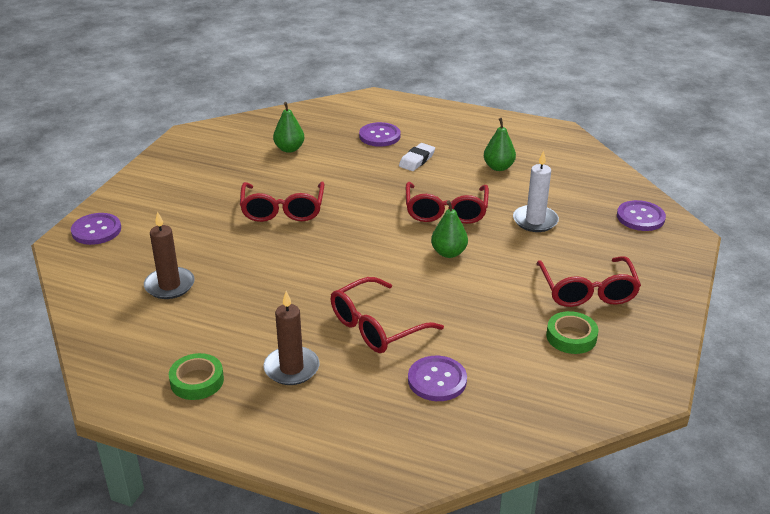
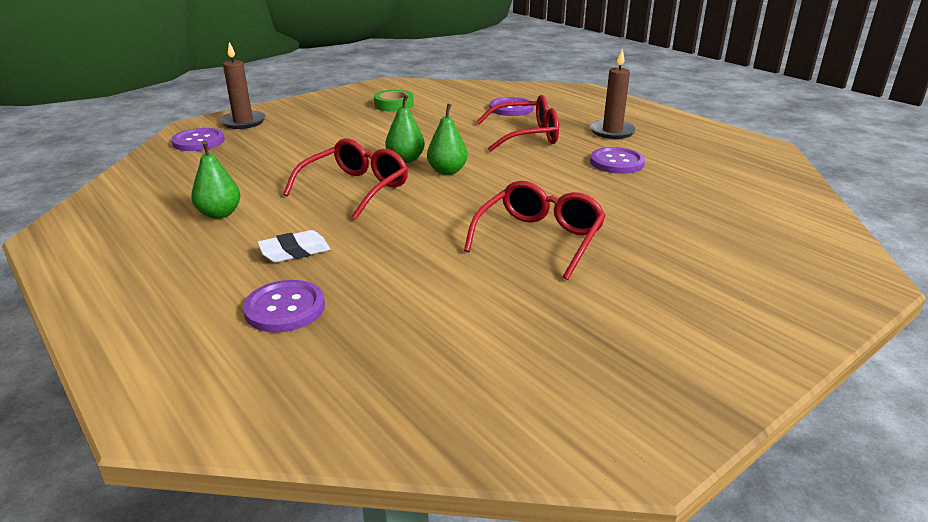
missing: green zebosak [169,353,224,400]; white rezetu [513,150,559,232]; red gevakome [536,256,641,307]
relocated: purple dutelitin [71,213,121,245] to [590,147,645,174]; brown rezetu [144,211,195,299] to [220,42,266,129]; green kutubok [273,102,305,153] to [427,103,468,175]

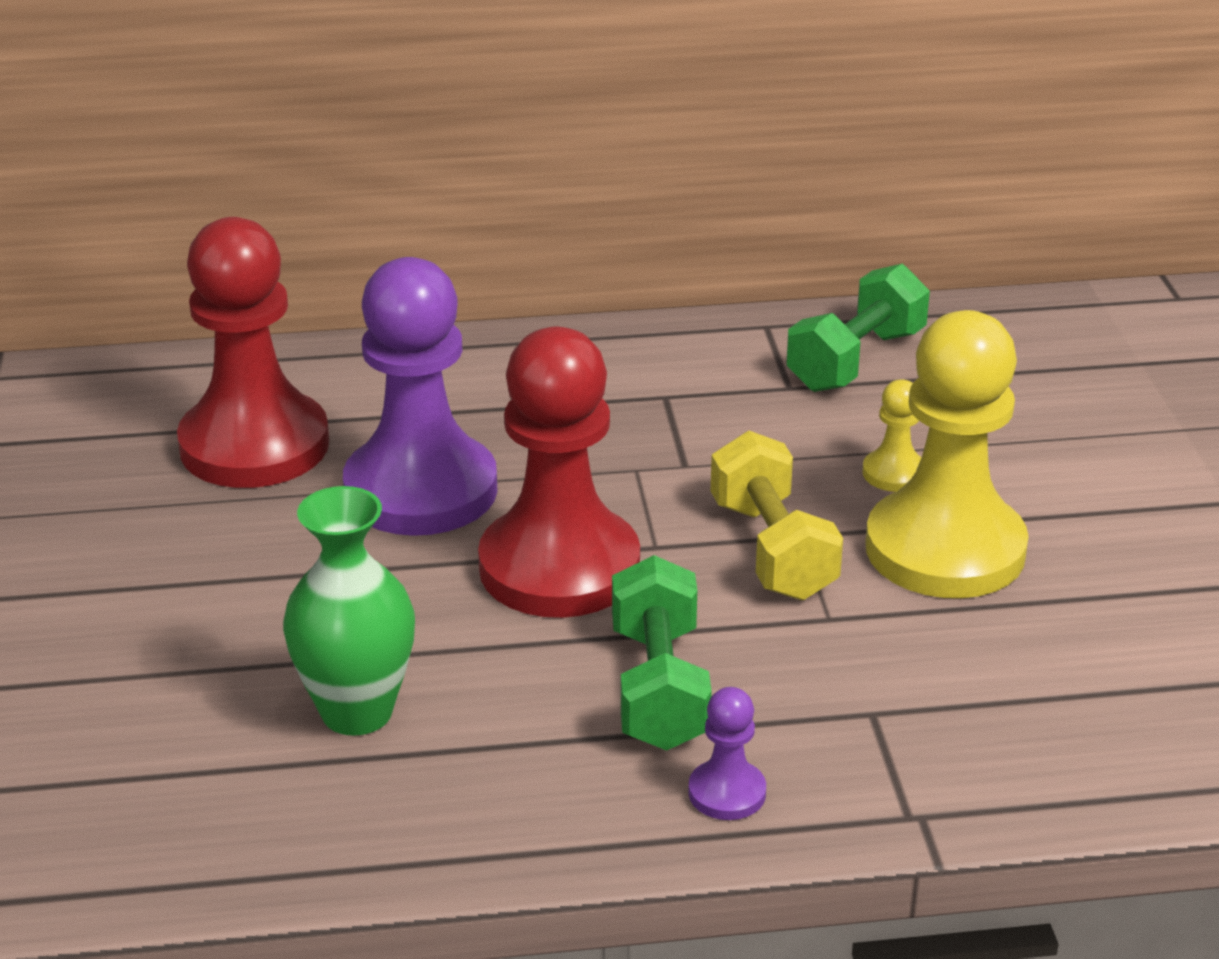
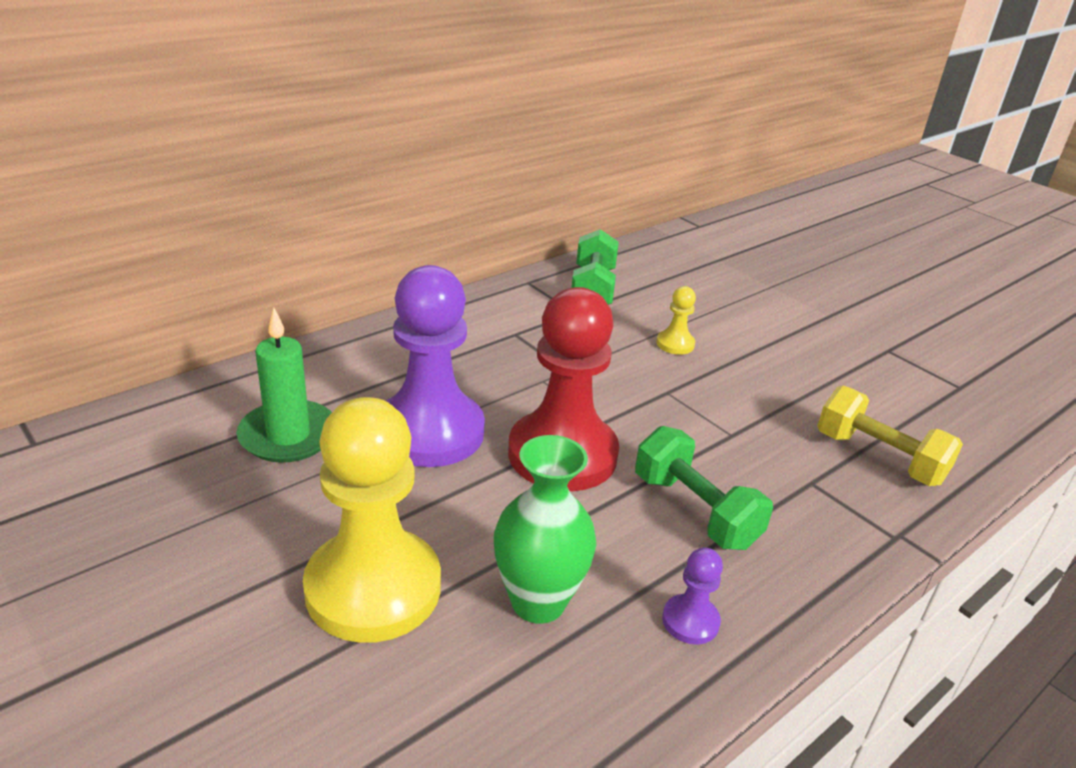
relocated: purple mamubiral [688,687,766,820] to [662,547,723,644]; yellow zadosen [711,431,843,600] to [817,386,963,486]; yellow mamubiral [865,310,1029,598] to [303,397,441,643]
exchanged: red mamubiral [177,217,329,488] to green rezetu [236,308,332,463]

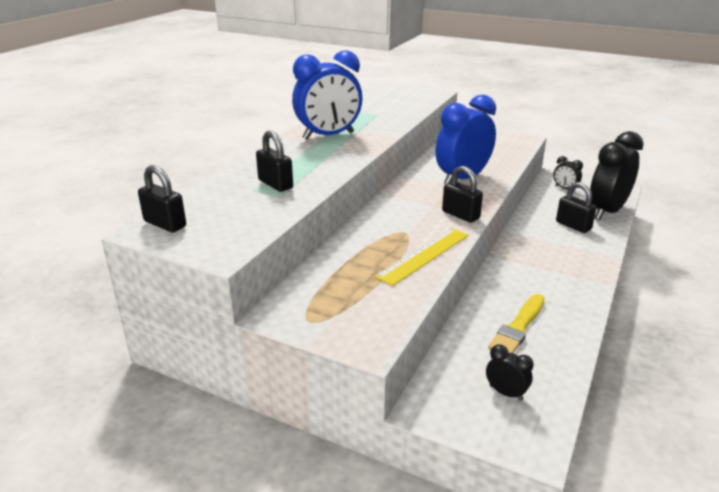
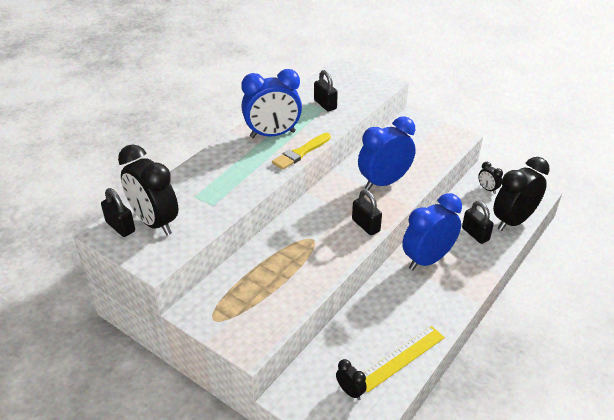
appeared: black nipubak [118,144,178,235]; blue nipubak [402,193,462,270]
relocated: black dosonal [256,130,293,192] to [314,70,338,111]; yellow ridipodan [374,228,469,286] to [364,326,445,393]; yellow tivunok [488,294,545,353] to [272,133,331,170]

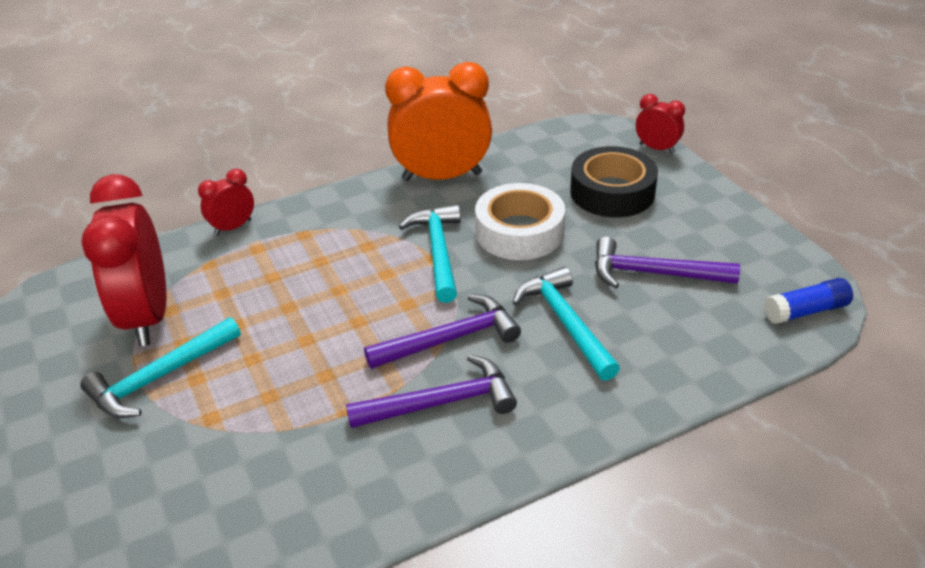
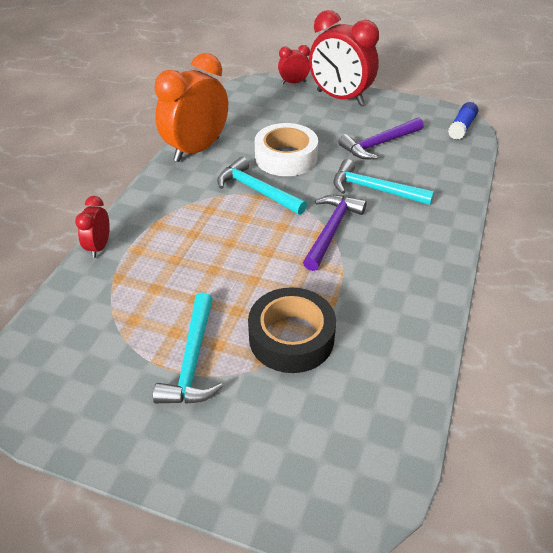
missing: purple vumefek [346,355,517,428]
relocated: red nipubak [81,174,166,346] to [309,10,379,105]; black zebosak [570,146,658,218] to [248,287,336,373]

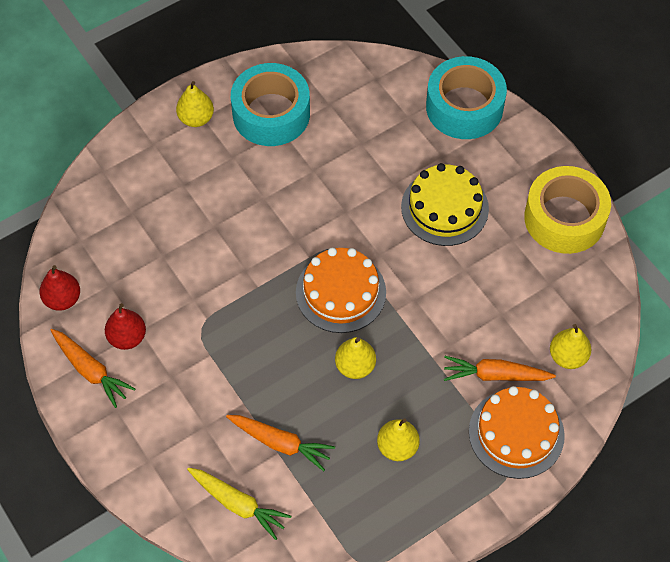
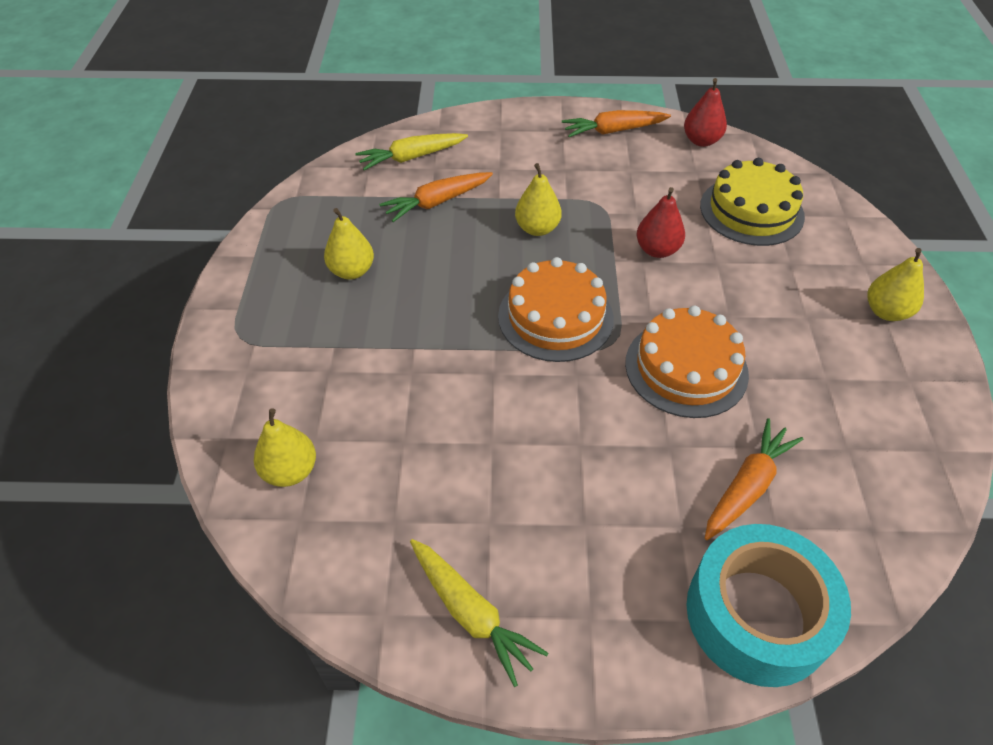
missing: turquoise zebosak [231,63,310,146]
relocated: red kutubok [105,303,146,350] to [637,187,685,258]; yellow kutubok [335,337,376,379] to [515,163,562,236]; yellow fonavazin [401,163,489,246] to [700,158,805,246]; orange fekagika [444,356,556,381] to [705,418,803,540]; orange fonavazin [469,386,565,479] to [625,306,749,418]
exchanged: yellow zebosak [524,166,611,254] to yellow fekagika [410,539,548,687]

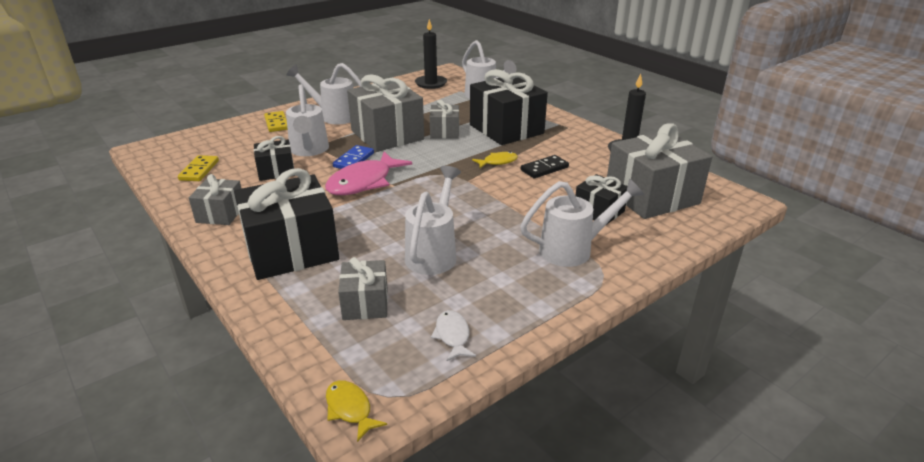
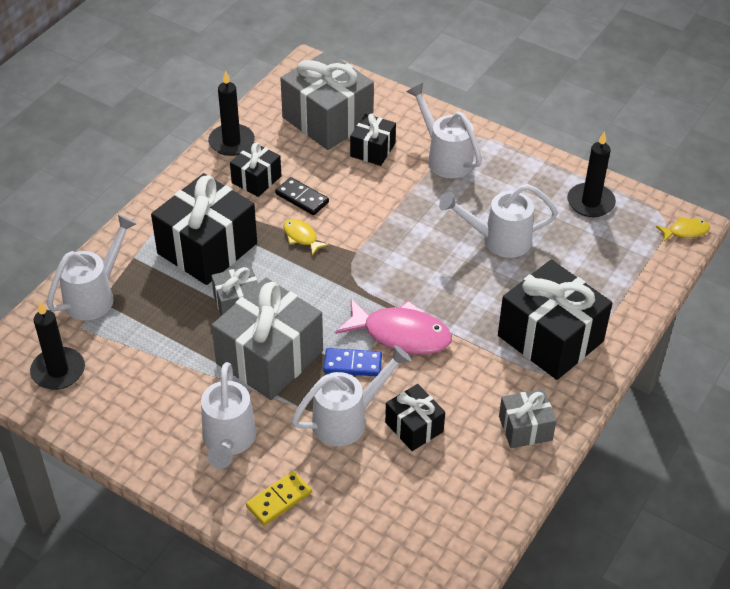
missing: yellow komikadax [178,155,219,181]; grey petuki [338,257,388,320]
appeared: black petuki [230,142,281,197]
exchanged: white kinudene [431,310,476,361] to black rezetu [567,131,616,217]
spun: yellow kinudene [326,380,387,442] = [656,217,710,242] 135 degrees counterclockwise

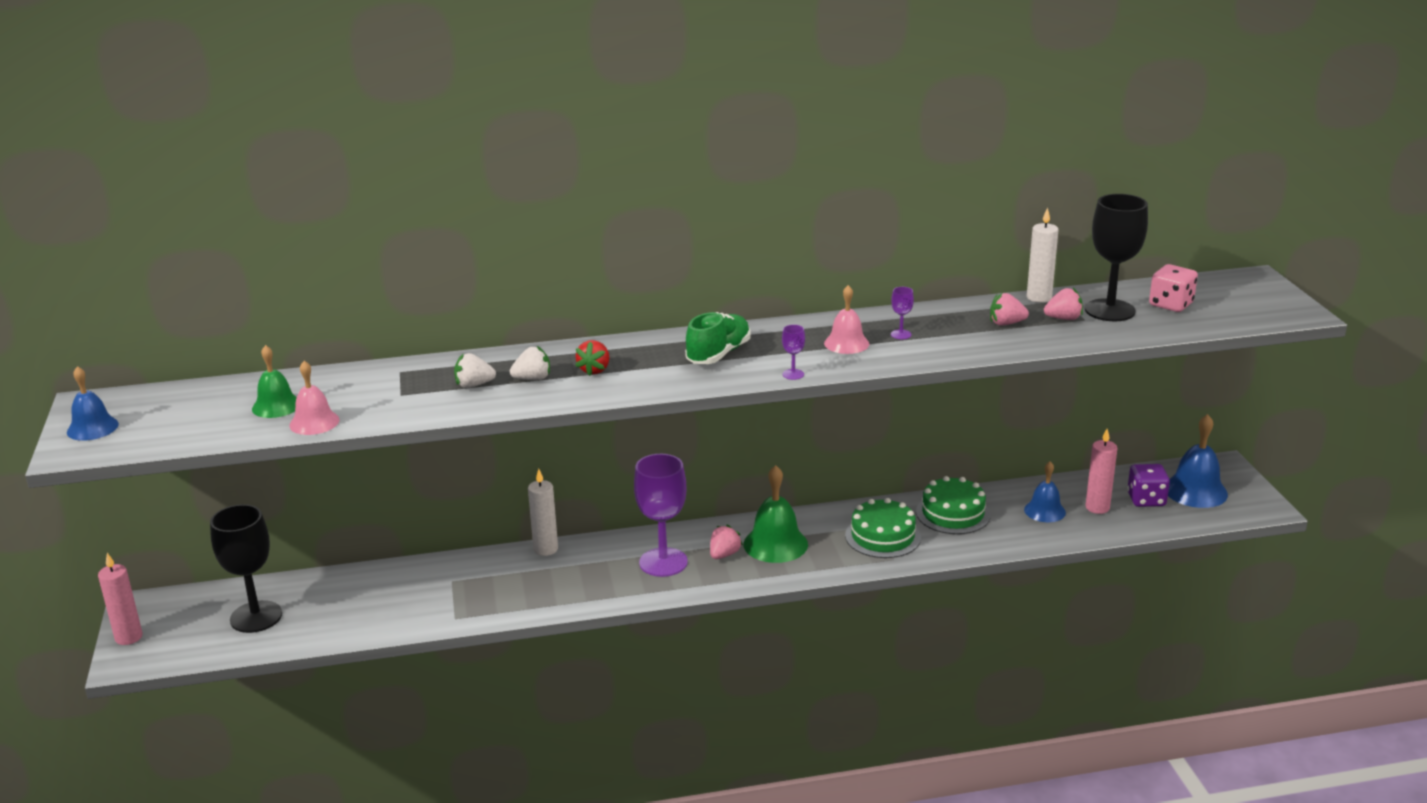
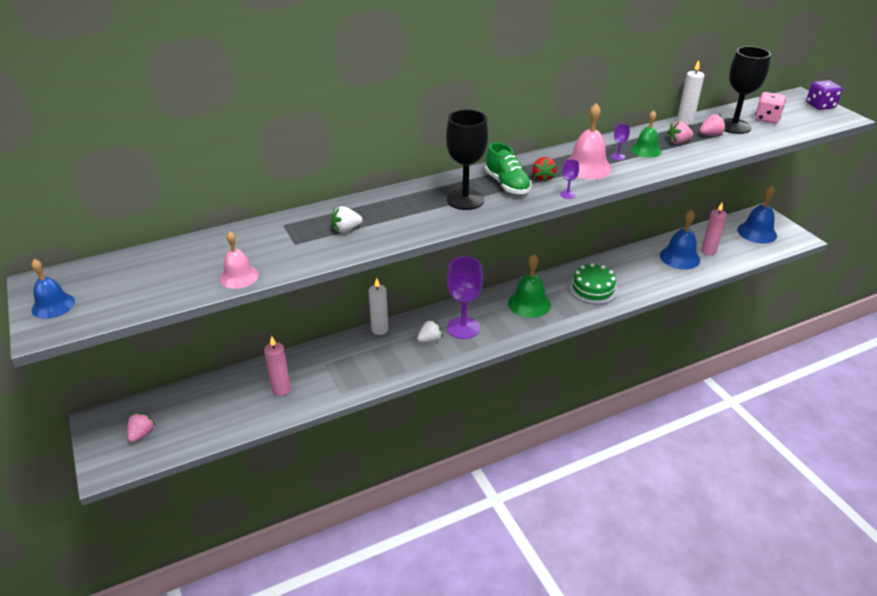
missing: green fonavazin [916,476,991,534]
relocated: pink rezetu [98,553,143,645] to [264,336,291,396]; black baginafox [210,504,282,633] to [446,110,488,210]; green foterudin [252,345,297,418] to [631,110,662,158]; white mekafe [510,346,550,380] to [417,320,443,342]; red mekafe [575,340,609,376] to [532,157,557,182]; pink mekafe [710,525,743,559] to [127,413,156,442]; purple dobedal [1127,464,1170,507] to [806,80,843,110]
spun: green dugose [685,312,751,364] = [485,142,532,194] 135 degrees clockwise
size: pink foterudin [824,285,869,354] = [563,103,612,179] x1.54; blue foterudin [1024,462,1066,522] = [660,210,700,270] x1.54

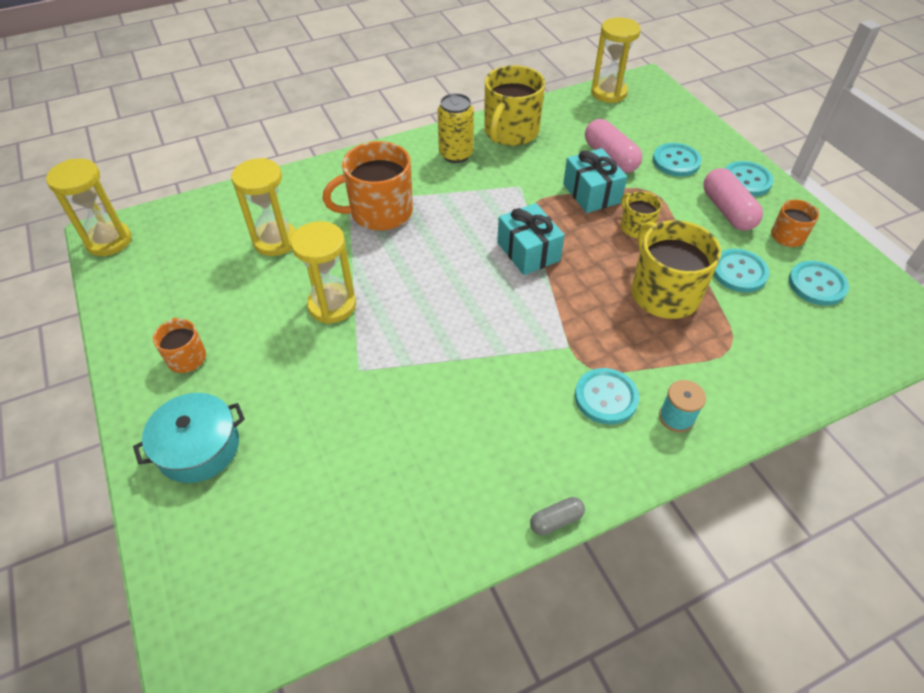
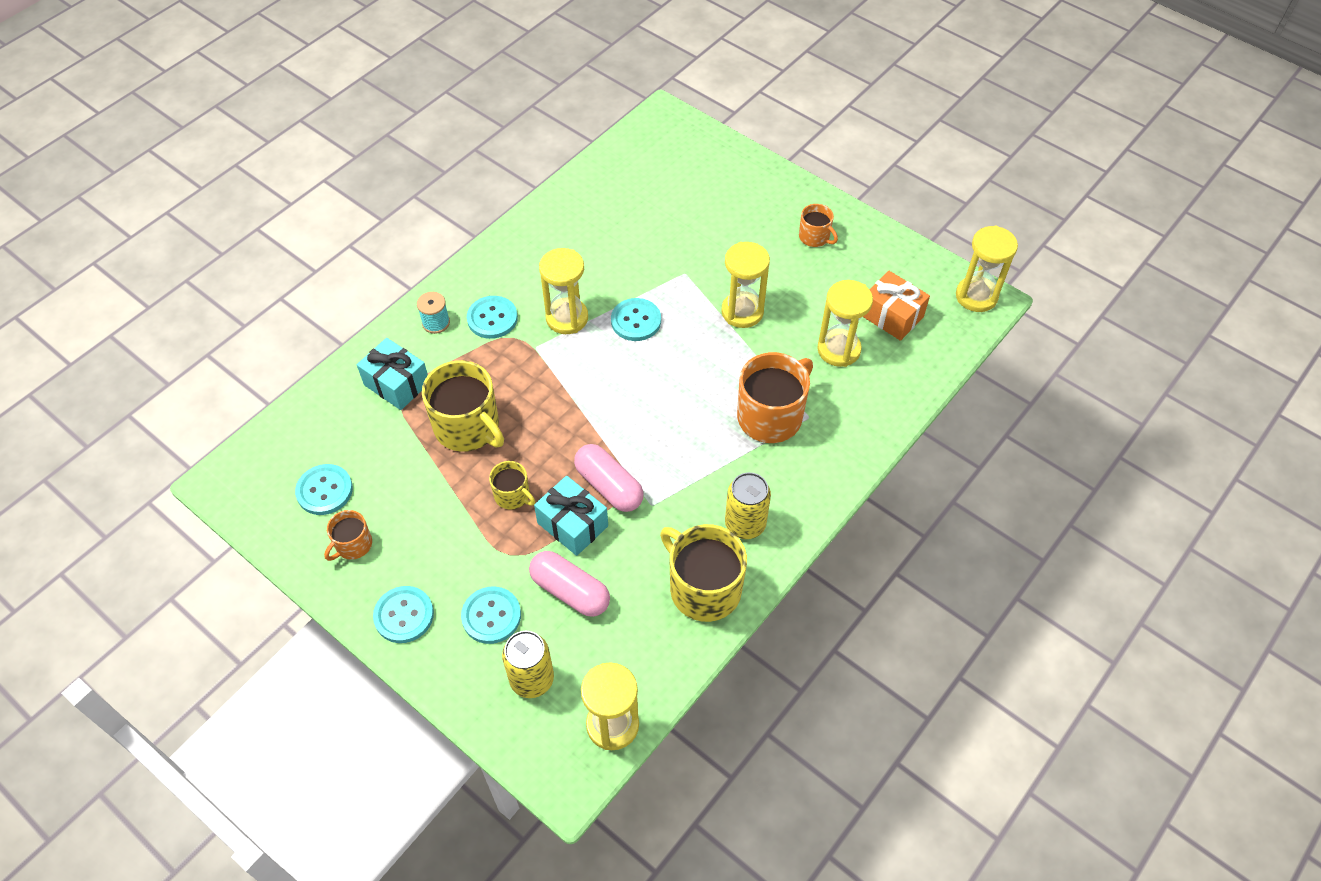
missing: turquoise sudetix [133,393,245,483]; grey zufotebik [530,497,585,535]
appeared: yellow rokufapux [502,631,554,698]; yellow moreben [539,248,588,334]; orange petuki [863,271,930,341]
relocated: turquoise petuki [497,203,565,275] to [357,338,428,410]; pink zufotebik [703,168,763,231] to [574,444,644,512]; turquoise dutelitin [713,249,770,292] to [611,298,661,341]
spun: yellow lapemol [484,65,545,146] = [660,524,747,622] 45 degrees counterclockwise

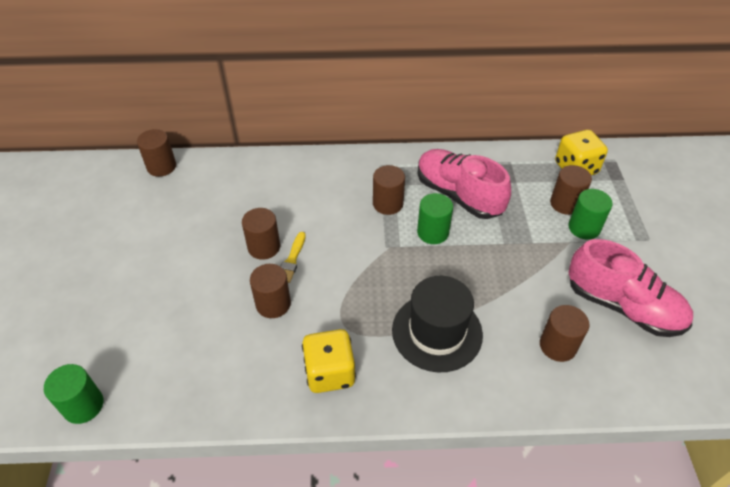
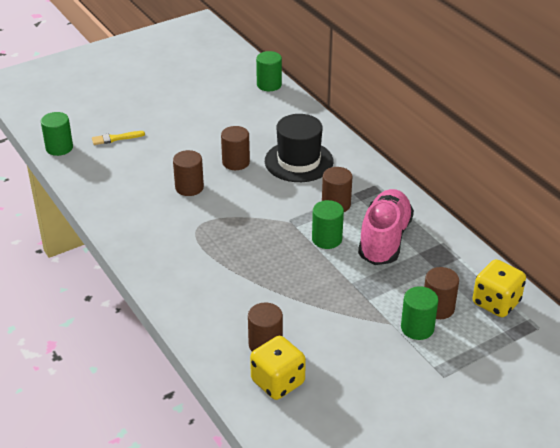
missing: pink dugose [568,239,693,337]
relocated: yellow tivunok [280,232,306,283] to [92,131,145,145]; yellow dobedal [302,329,356,393] to [250,336,306,400]; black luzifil [392,276,483,372] to [265,114,333,182]
colour: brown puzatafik [137,129,176,177] to green puzatafik [256,51,282,91]

